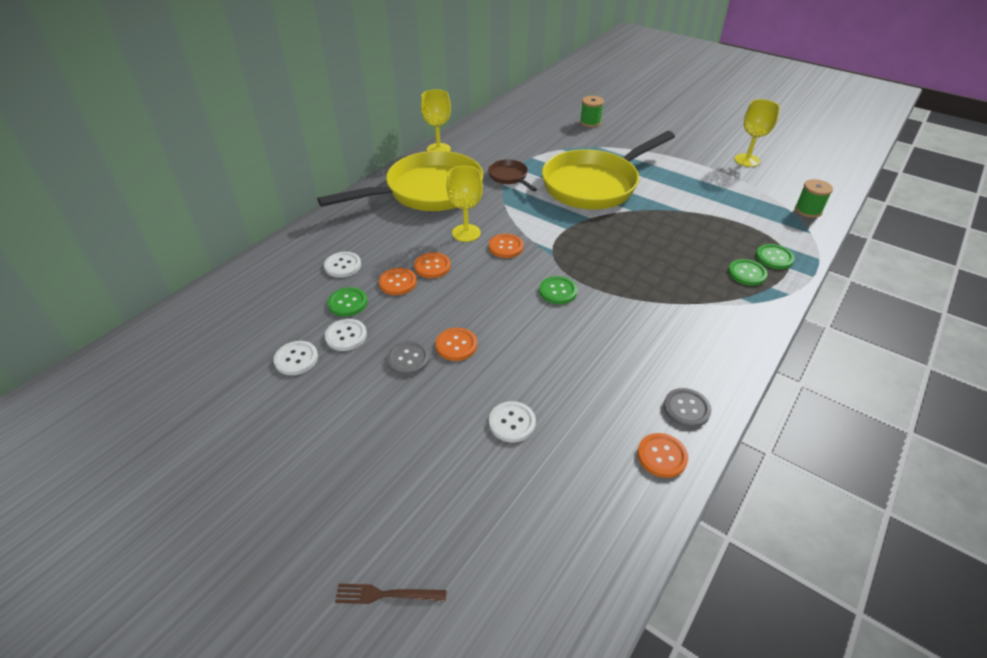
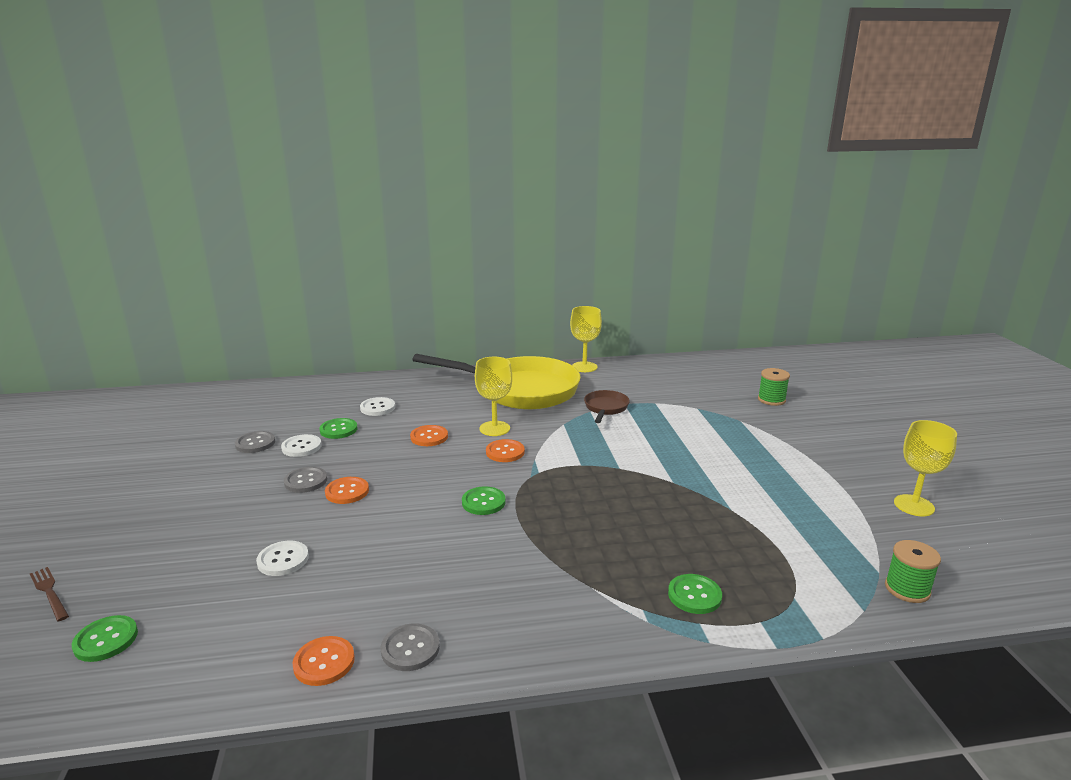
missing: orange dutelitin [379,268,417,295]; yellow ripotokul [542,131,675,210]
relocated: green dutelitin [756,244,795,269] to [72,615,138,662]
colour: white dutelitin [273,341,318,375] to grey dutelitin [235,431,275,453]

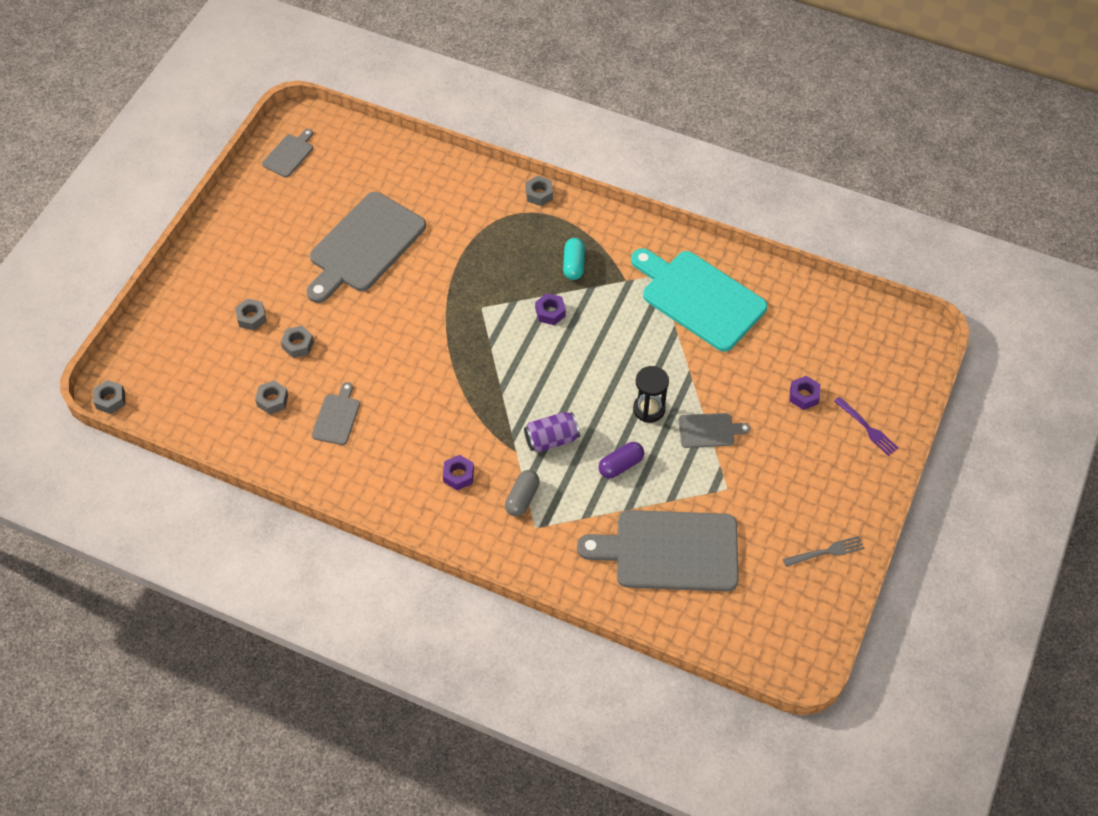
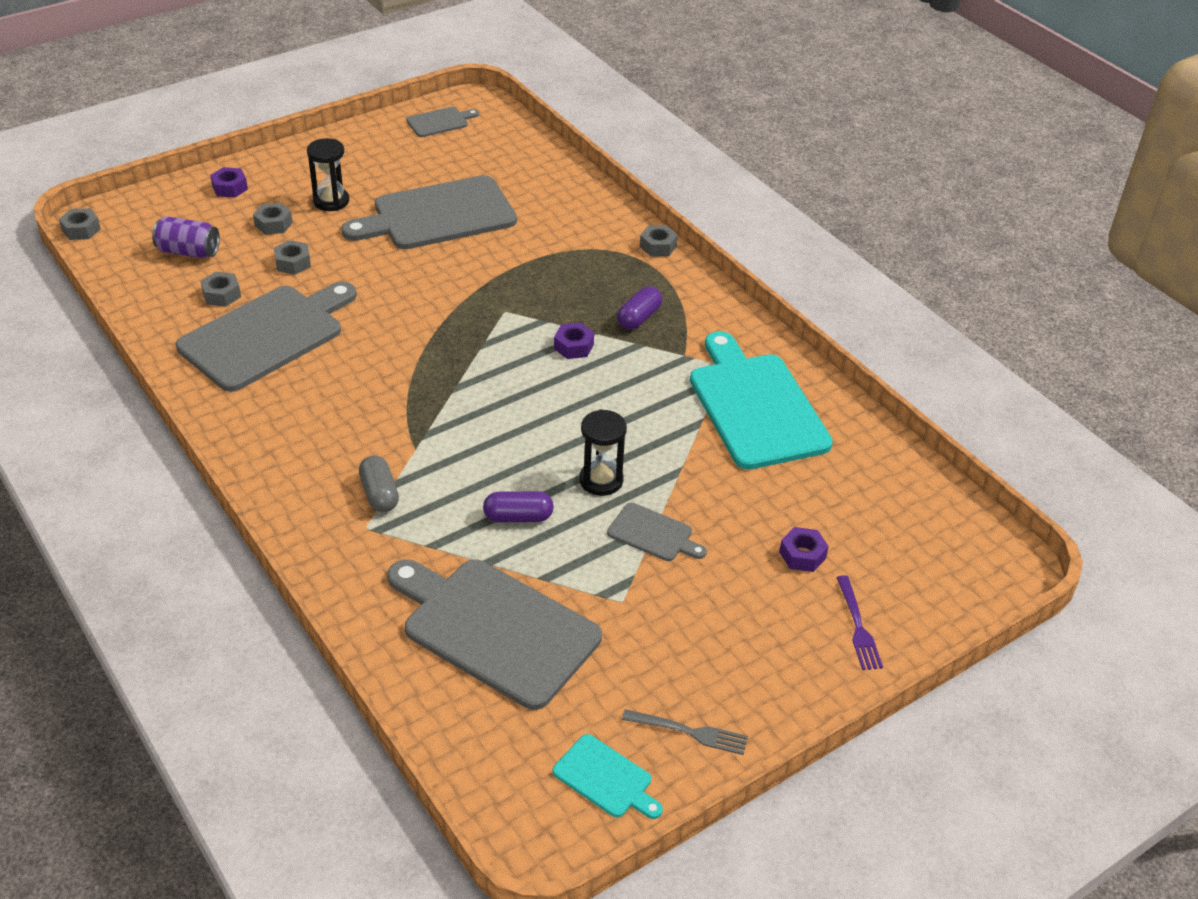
appeared: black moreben [307,138,349,211]; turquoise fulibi [552,734,663,819]
relocated: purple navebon [443,455,474,490] to [210,167,248,198]; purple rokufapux [524,412,580,453] to [152,216,220,259]
colour: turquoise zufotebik [563,238,585,280] to purple zufotebik [617,286,662,330]
spun: grey zufotebik [505,470,540,517] = [359,455,399,512] 75 degrees counterclockwise
size: grey fulibi [312,382,360,445] = [176,281,357,392] x2.16

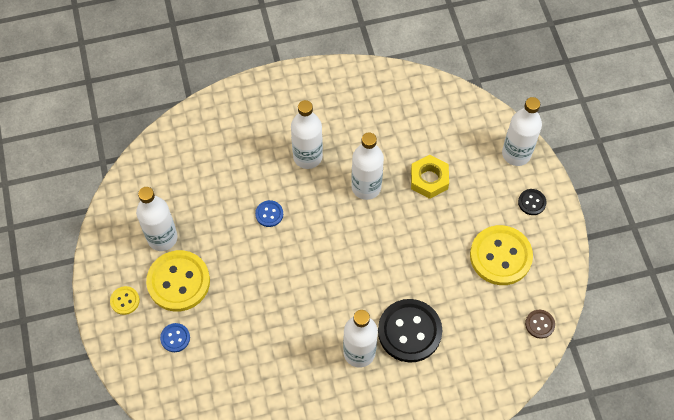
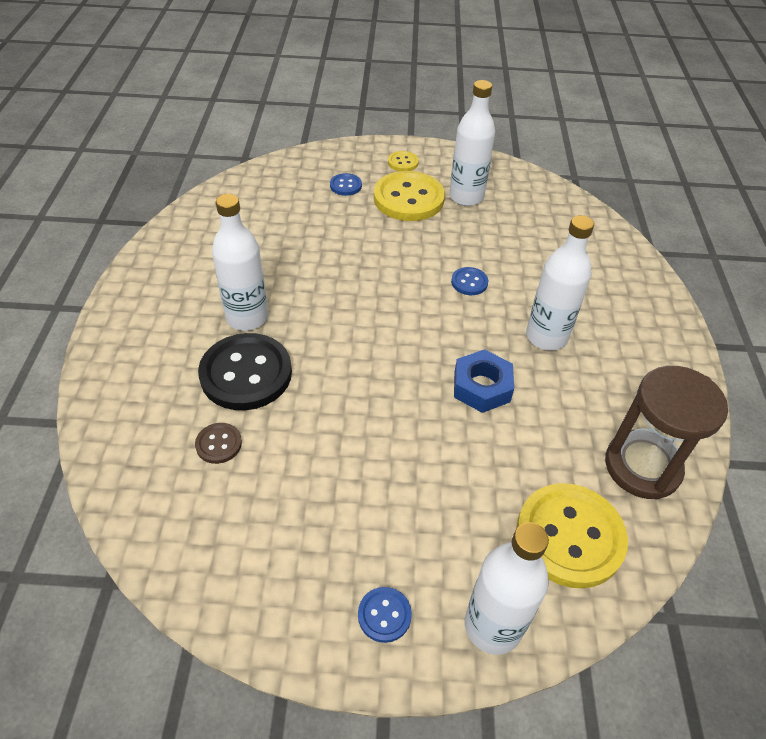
missing: yellow navebon [411,155,449,199]
appeared: brown moreben [605,366,728,499]
relocated: yellow dutelitin [470,225,533,285] to [516,483,628,589]; brown dutelitin [525,310,555,339] to [195,423,242,464]
exchanged: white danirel [351,132,384,200] to blue navebon [454,349,514,413]
colour: black dutelitin [518,189,547,215] to blue dutelitin [358,587,412,643]

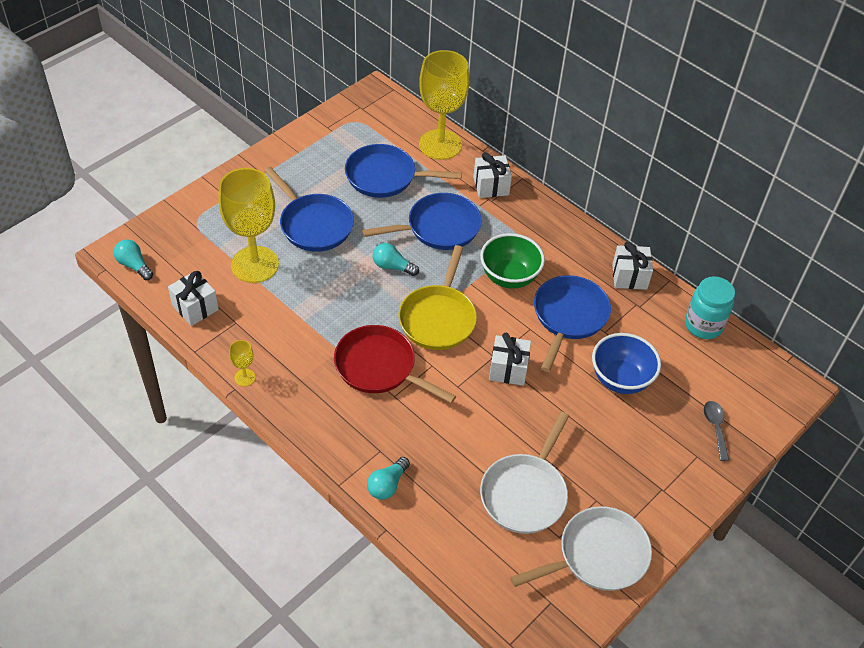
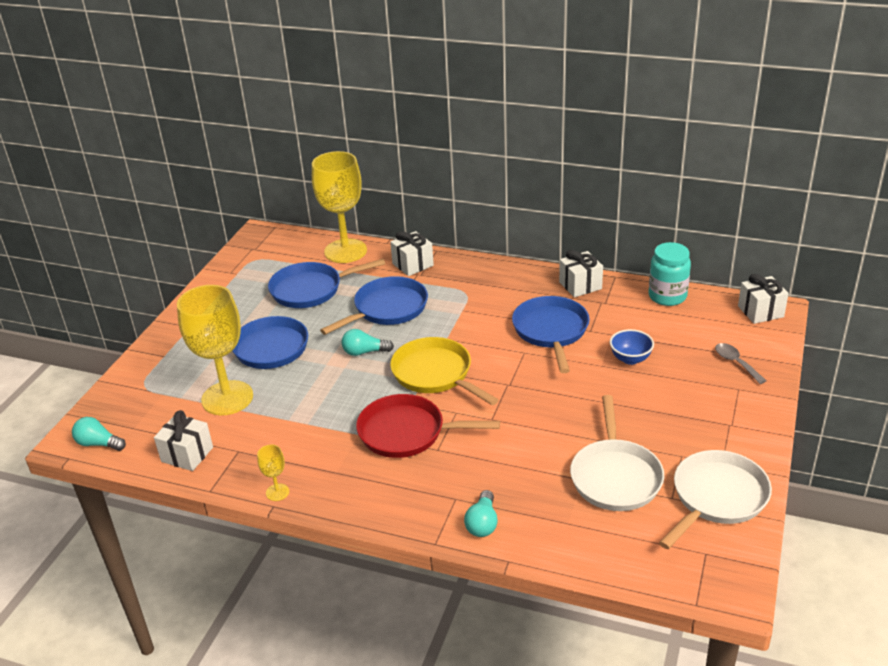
missing: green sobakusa [480,233,545,289]
relocated: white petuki [489,333,531,386] to [738,274,789,324]
spun: yellow ripotokul [399,245,477,350] = [390,337,498,405] 150 degrees clockwise
size: blue sobakusa [592,333,661,394] = [610,329,654,365] x0.64

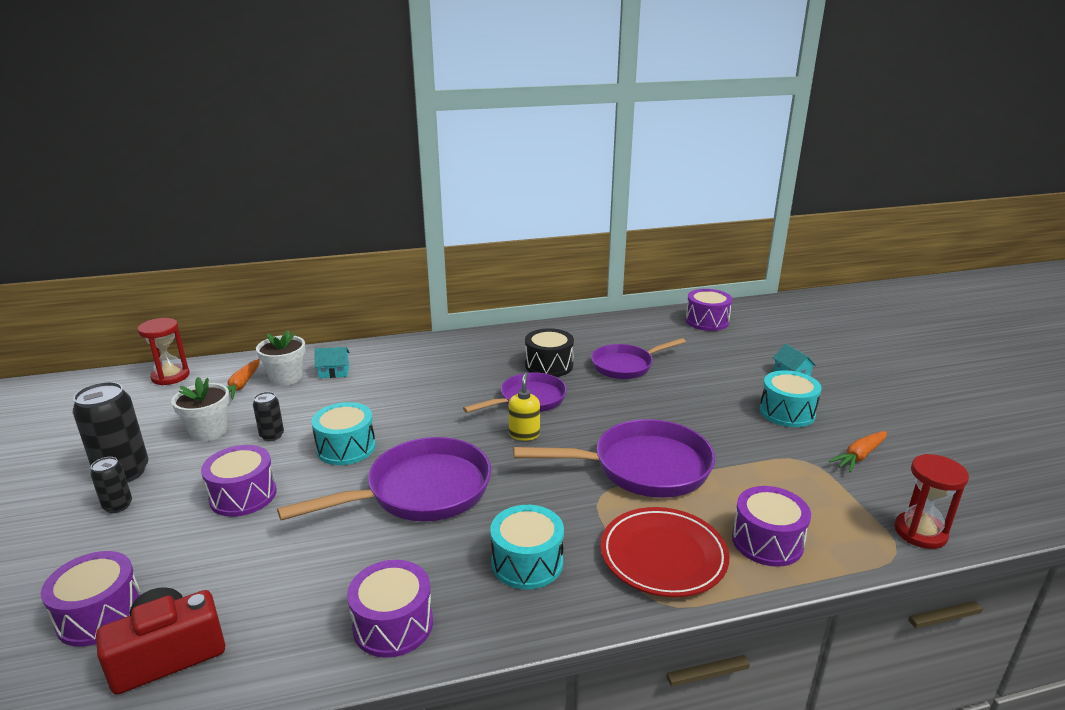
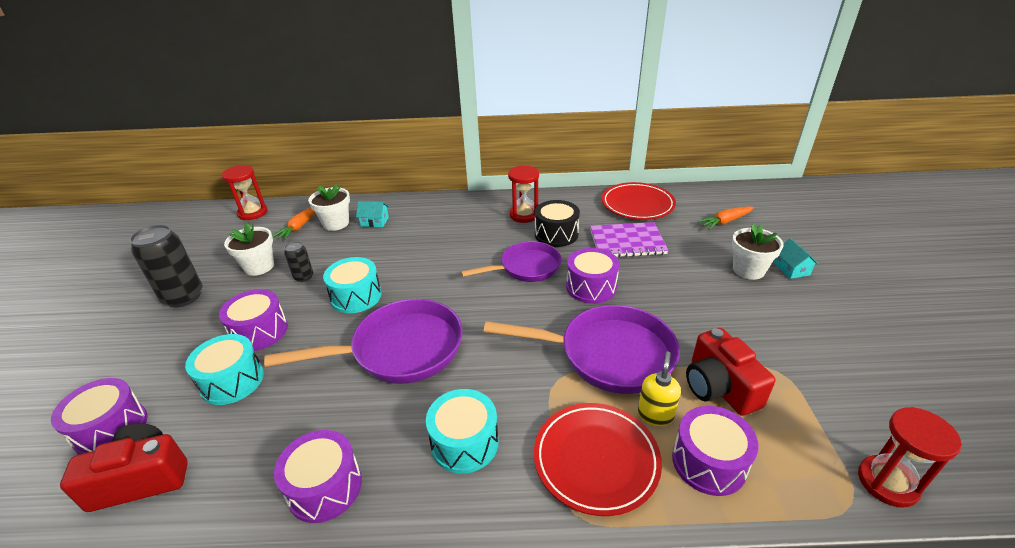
missing: black rokufapux [90,457,132,513]
appeared: red moreben [508,165,539,223]; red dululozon [602,182,676,220]; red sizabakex [686,328,776,416]; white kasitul [732,224,784,280]
relocated: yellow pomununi [509,372,540,441] to [638,351,681,426]; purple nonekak [685,289,732,331] to [566,248,620,304]; turquoise nonekak [759,370,822,427] to [185,334,264,405]; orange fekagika [829,431,887,473] to [697,206,754,230]
exchanged: purple ripotokul [591,338,686,379] to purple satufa [590,222,669,257]

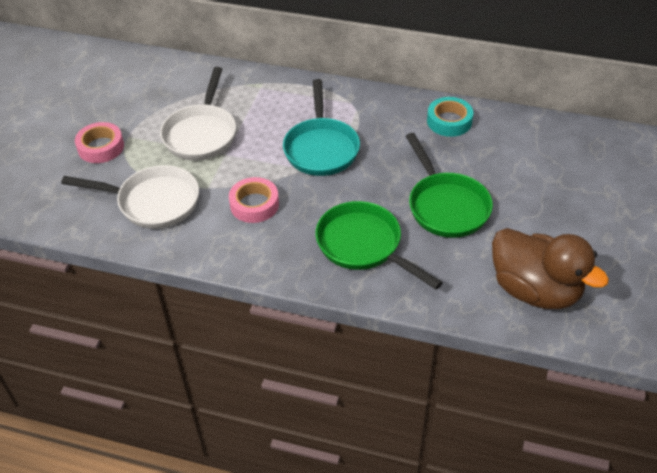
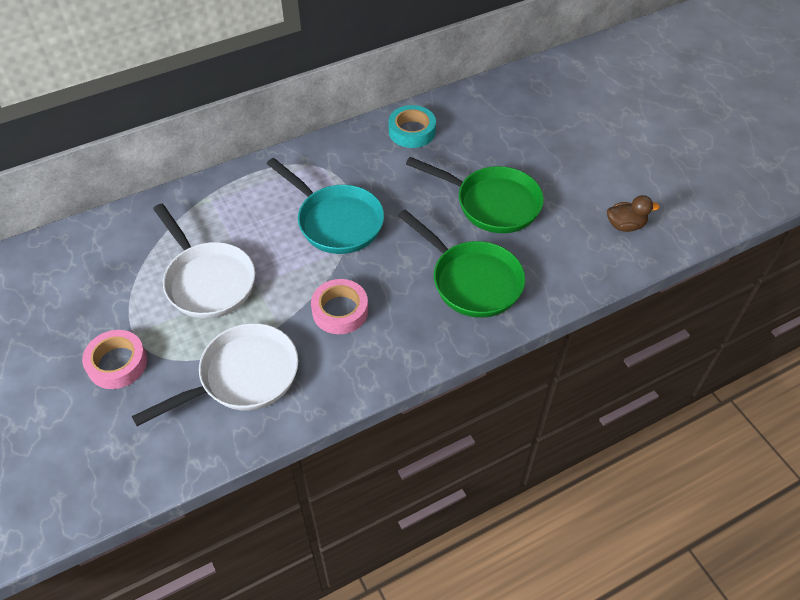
spun: green ripotokul [315,201,443,289] = [398,210,525,318] 135 degrees counterclockwise
size: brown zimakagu [492,228,609,309] = [607,195,660,232] x0.45

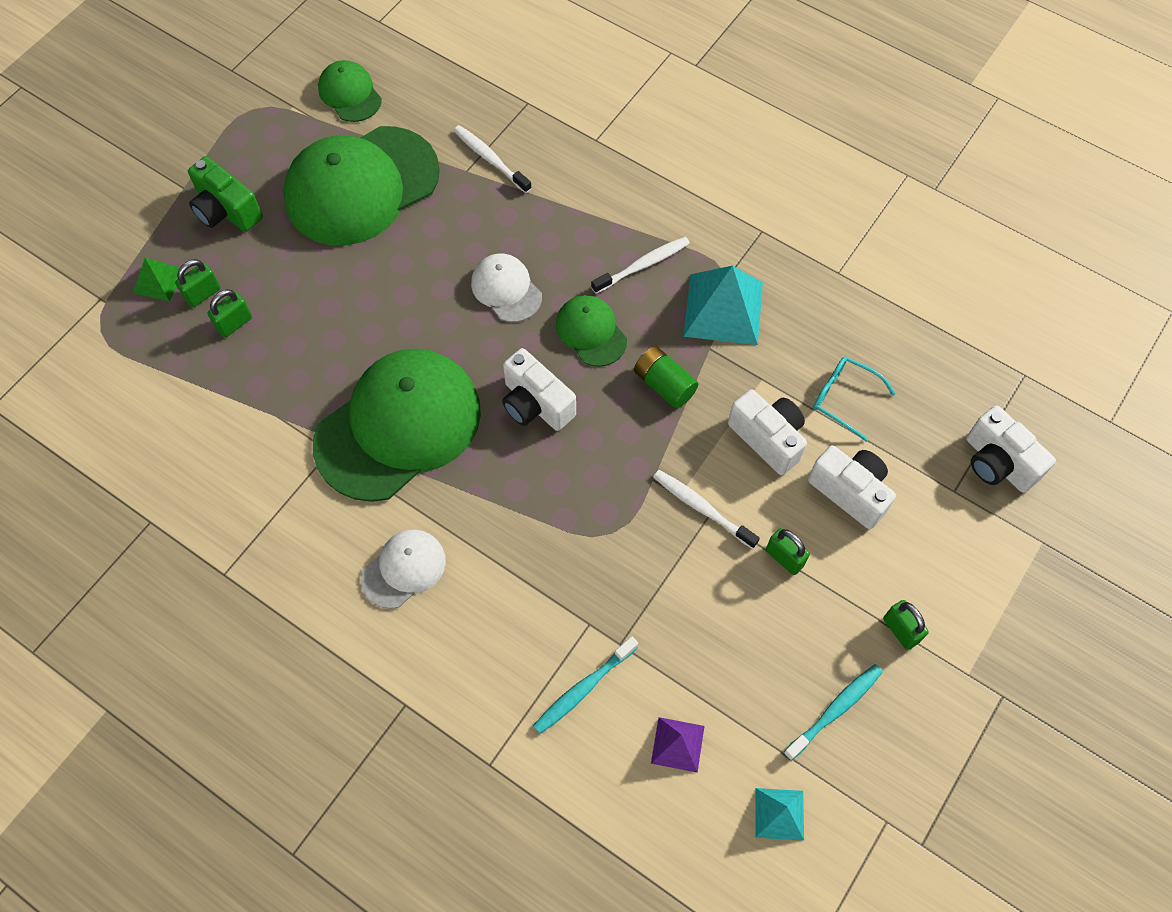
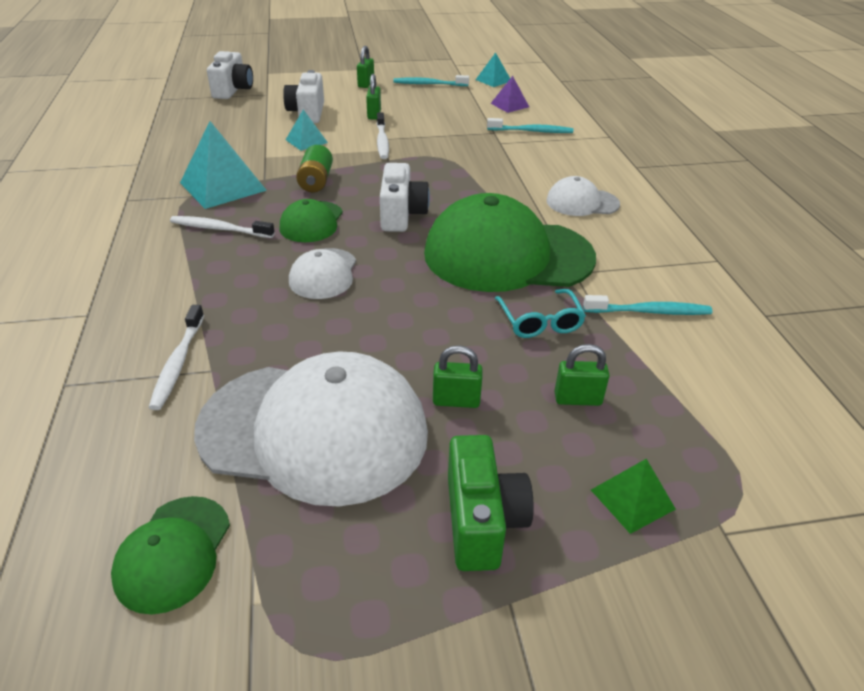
appeared: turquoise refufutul [583,295,712,315]
relocated: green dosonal [175,259,221,307] to [433,345,483,408]; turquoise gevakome [813,356,896,442] to [495,289,586,338]
exchanged: white sizabakex [728,389,807,475] to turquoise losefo [286,109,328,151]
colour: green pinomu [283,126,440,246] to white pinomu [194,351,428,507]

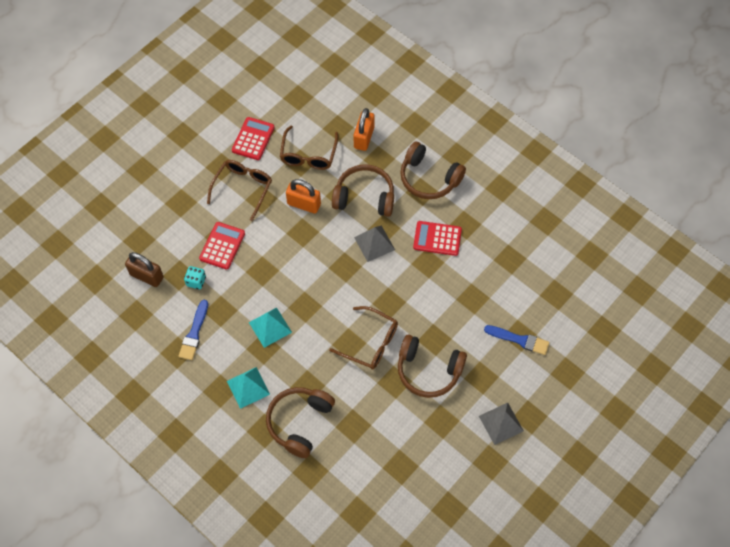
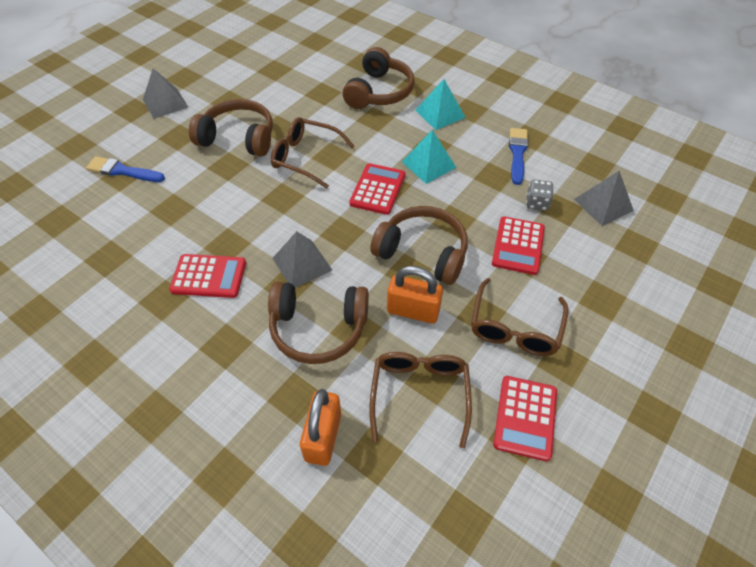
appeared: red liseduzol [349,163,405,215]
relocated: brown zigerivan [400,142,466,199] to [370,206,468,285]
exchanged: brown dosonal [125,252,164,287] to grey losefo [574,171,634,226]
colour: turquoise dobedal [184,266,206,289] to grey dobedal [526,180,554,211]

